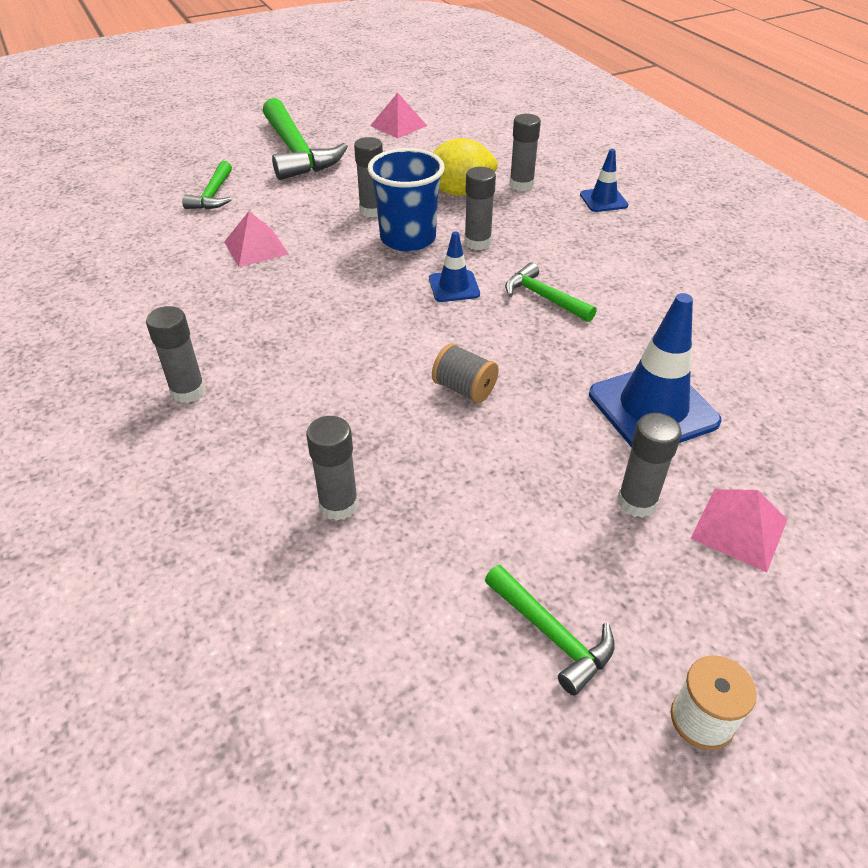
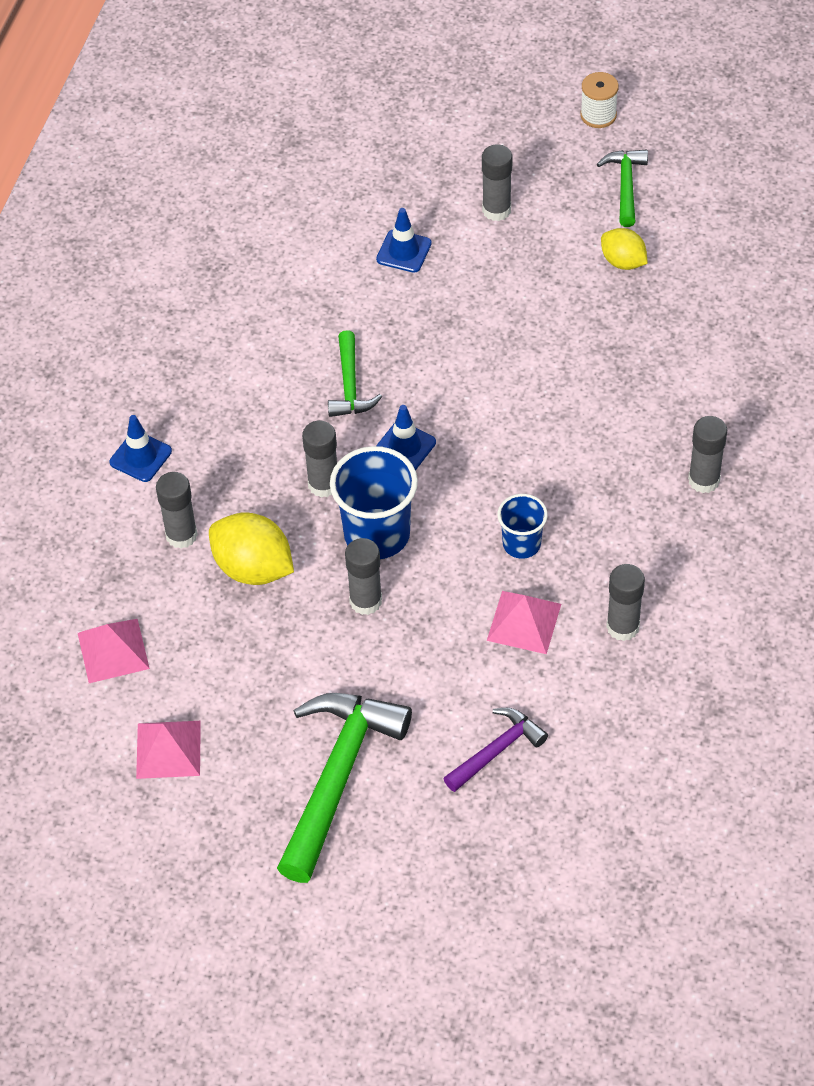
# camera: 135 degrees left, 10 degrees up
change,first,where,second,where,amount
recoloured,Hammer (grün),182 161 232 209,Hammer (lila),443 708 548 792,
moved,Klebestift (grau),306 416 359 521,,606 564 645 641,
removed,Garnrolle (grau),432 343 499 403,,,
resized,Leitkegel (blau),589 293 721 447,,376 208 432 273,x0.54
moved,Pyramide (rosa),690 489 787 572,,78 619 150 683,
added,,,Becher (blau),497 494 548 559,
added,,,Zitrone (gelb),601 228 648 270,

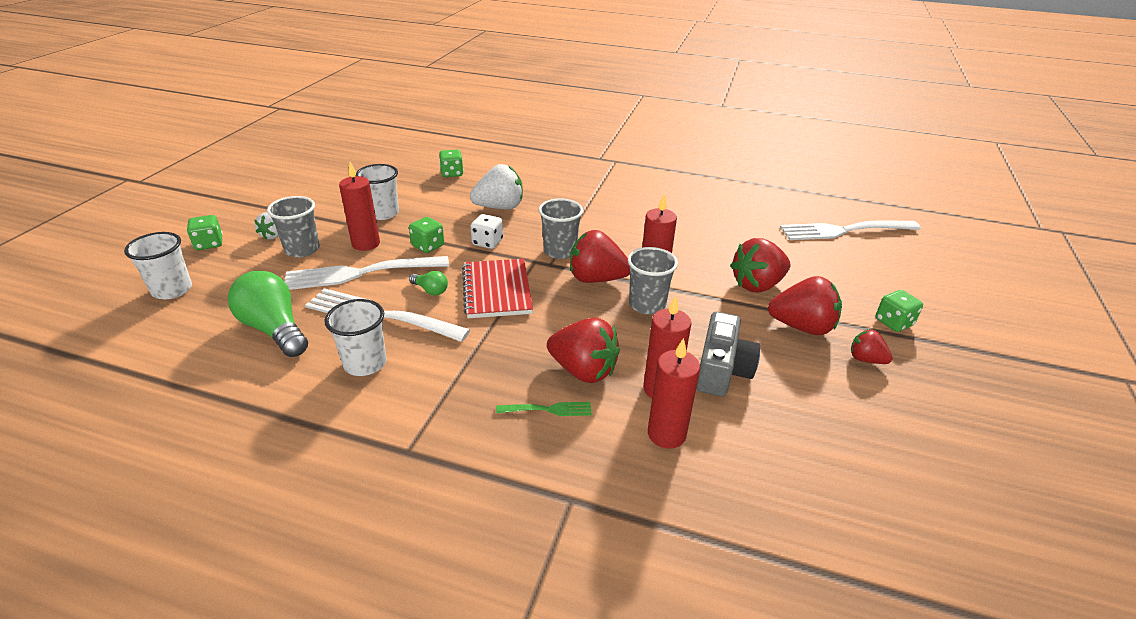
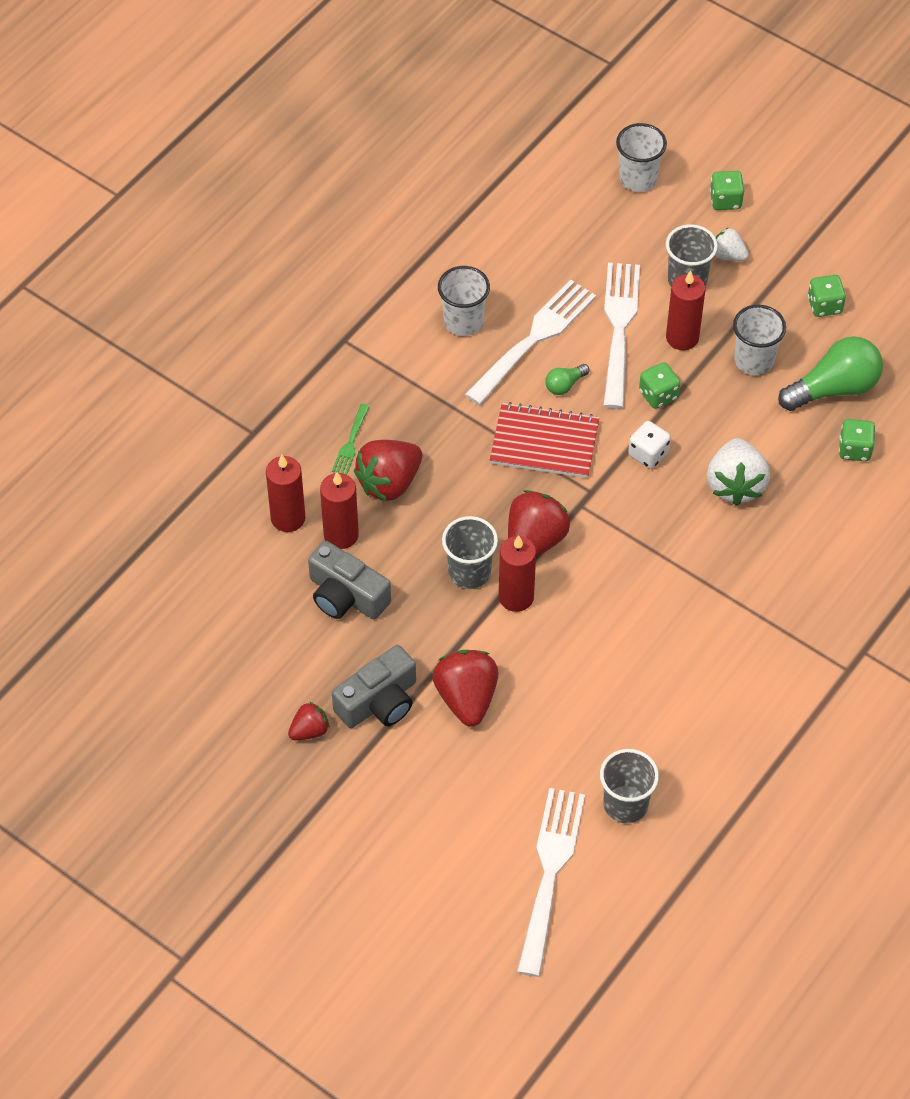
# camera: 110 degrees right, 20 degrees up
change,first,where,second,where,amount
moved,Glühbirne (grün),228 271 308 357,,778 336 883 411,
moved,Becher (grau),539 199 583 259,,600 749 659 823,
replaced,Erdbeere (rot),768 276 842 335,Kamera (grau),332 645 416 728,
moved,Spielwürfel (grün),876 290 923 332,,808 275 846 317,

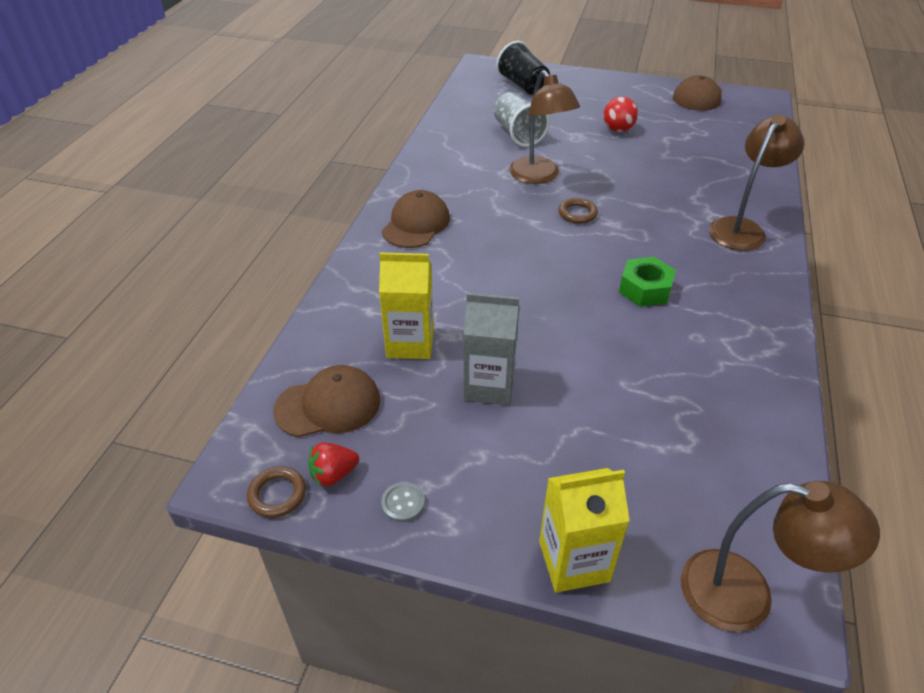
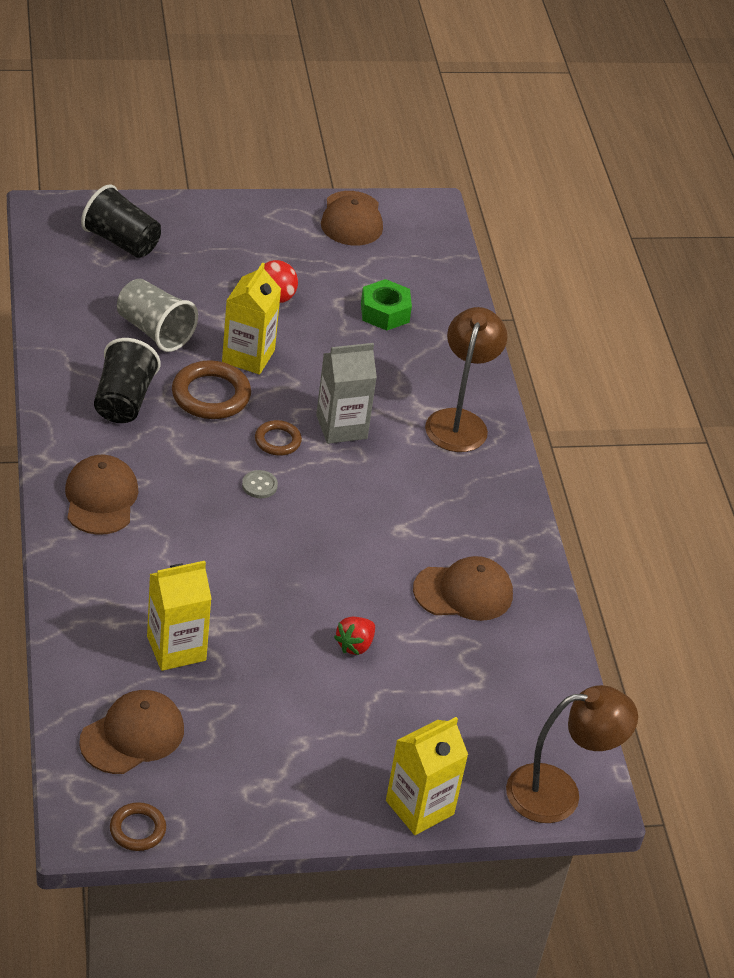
# camera: 30 degrees left, 0 degrees up
change,first,where,second,where,amount
moved,Erdbeere (rot),308 442 359 486,,334 617 375 655,
moved,Knopf (grau),381 482 425 522,,242 470 278 498,
moved,Getränkekarton (grau),463 293 520 405,,316 343 377 444,
replaced,Lampe (braun),509 70 580 184,Ring (braun),172 360 251 419,
moved,Sechskantmutter (grün),619 257 676 307,,361 279 412 331,
added,,,Becher (schwarz),94 338 161 423,
added,,,Getränkekarton (gelb),222 262 281 375,
added,,,Kappe (braun),413 556 513 621,

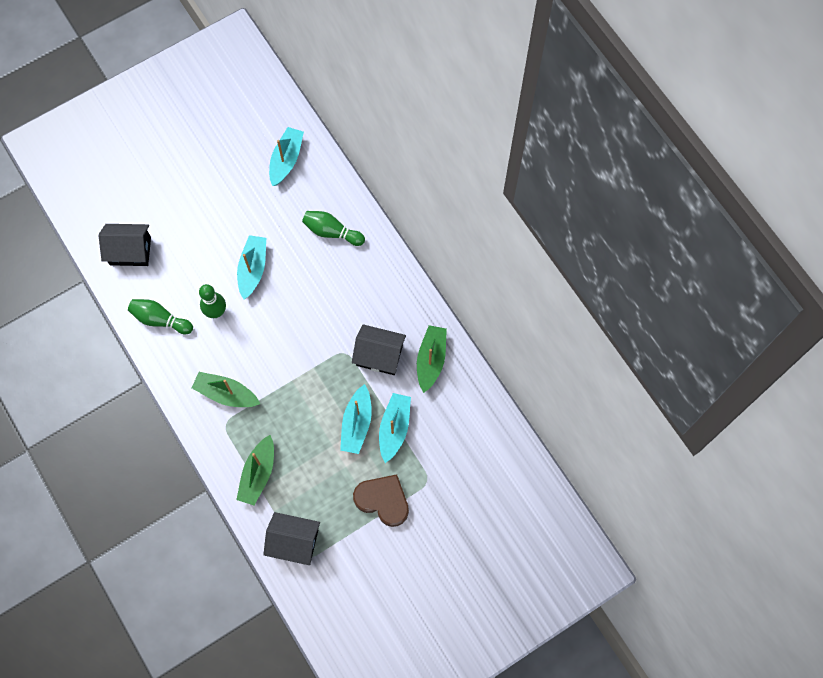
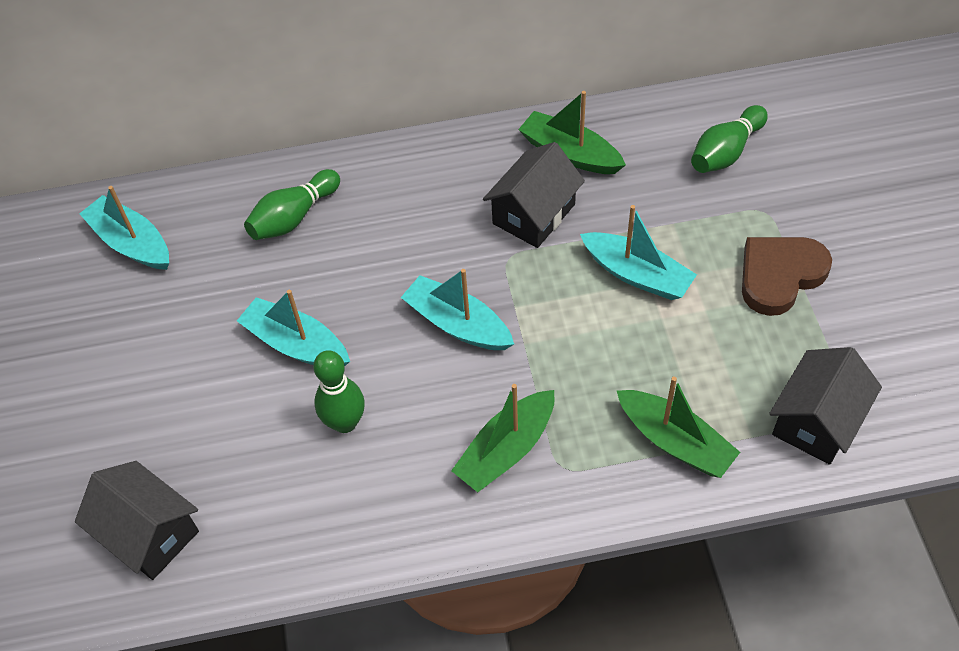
# camera: 65 degrees left, 15 degrees down
change,first,where,second,where,amount
turned,Haus (schwarz),98 224 151 266,,75 461 199 580,75 degrees counterclockwise
moved,Bowlingkegel (grün),128 299 193 334,,691 105 768 173,
moved,Boot (türkis),379 393 411 463,,401 269 514 350,

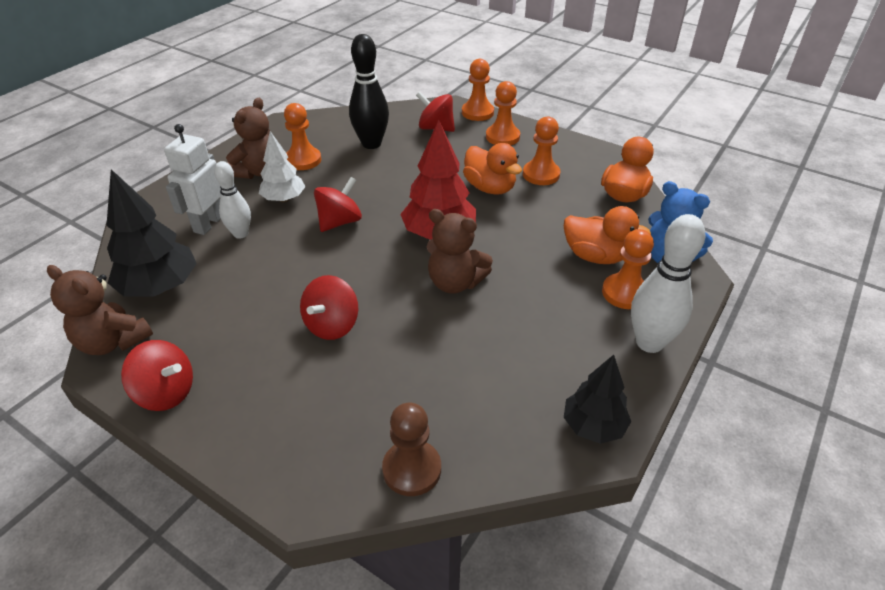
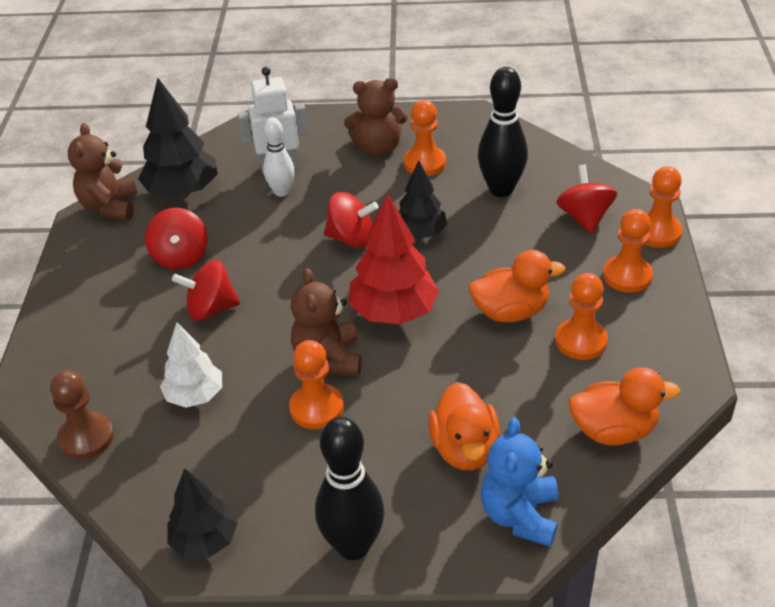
# camera: 60 degrees right, 0 degrees up
change,first,where,second,where,amount
moved,Kreisel (rot),121 340 193 411,,145 208 208 269,
moved,Baum (weiß),259 131 306 202,,160 322 222 408,
turned,Ente (orange),463 143 522 194,,469 250 565 322,120 degrees counterclockwise
moved,Bauer (orange),602 229 654 309,,289 340 344 429,
recoloured,Bowlingkegel (weiß),631 214 705 353,Bowlingkegel (schwarz),315 417 385 560,
added,,,Baum (schwarz),399 161 447 239,

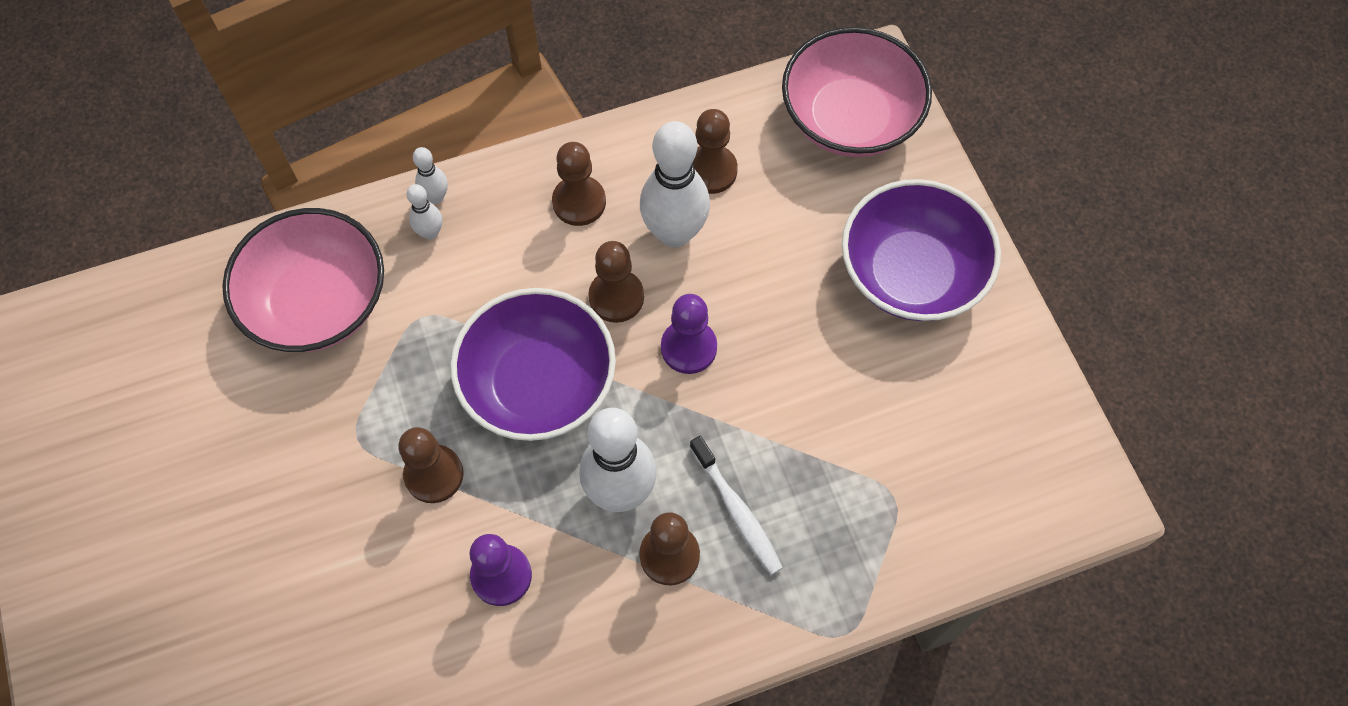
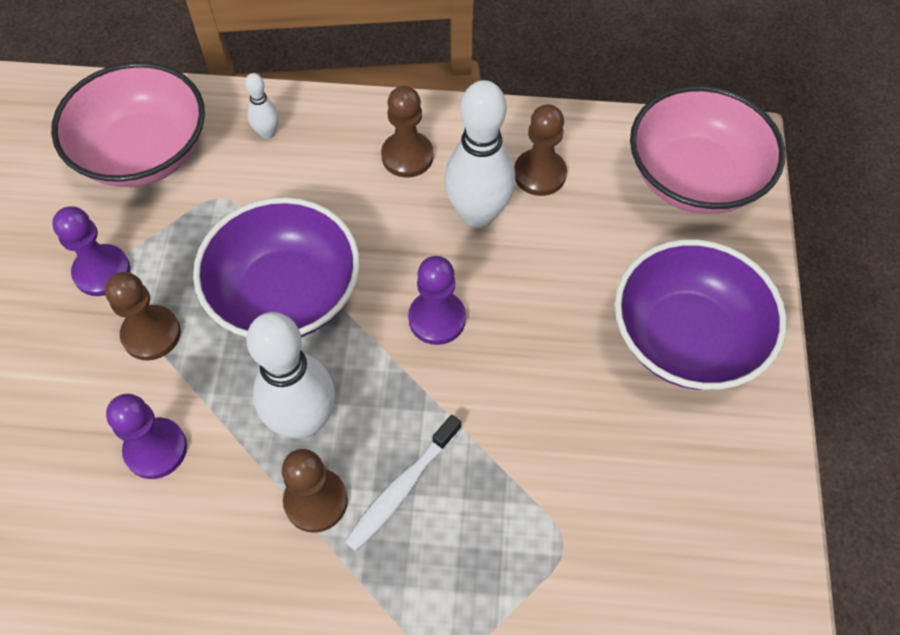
# camera: 25 degrees right, 5 degrees down
change,first,where,second,where,amount
removed,Bowlingkegel (weiß),413 147 448 204,,,
removed,Bauer (braun),588 241 644 323,,,
turned,Zahnbürste (weiß),690 436 783 575,,345 415 462 551,45 degrees clockwise
added,,,Bauer (lila),52 206 130 296,

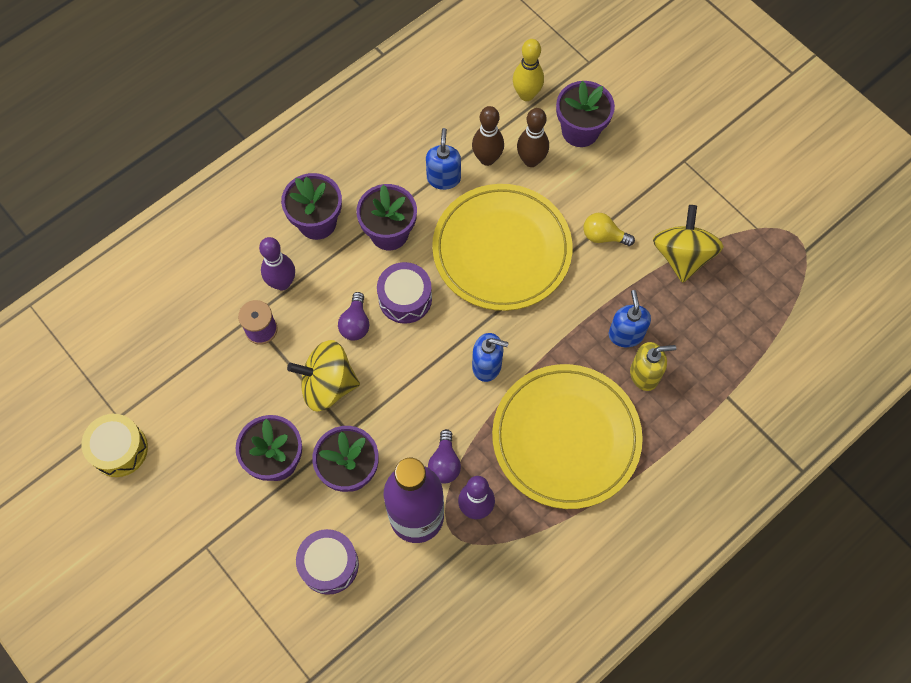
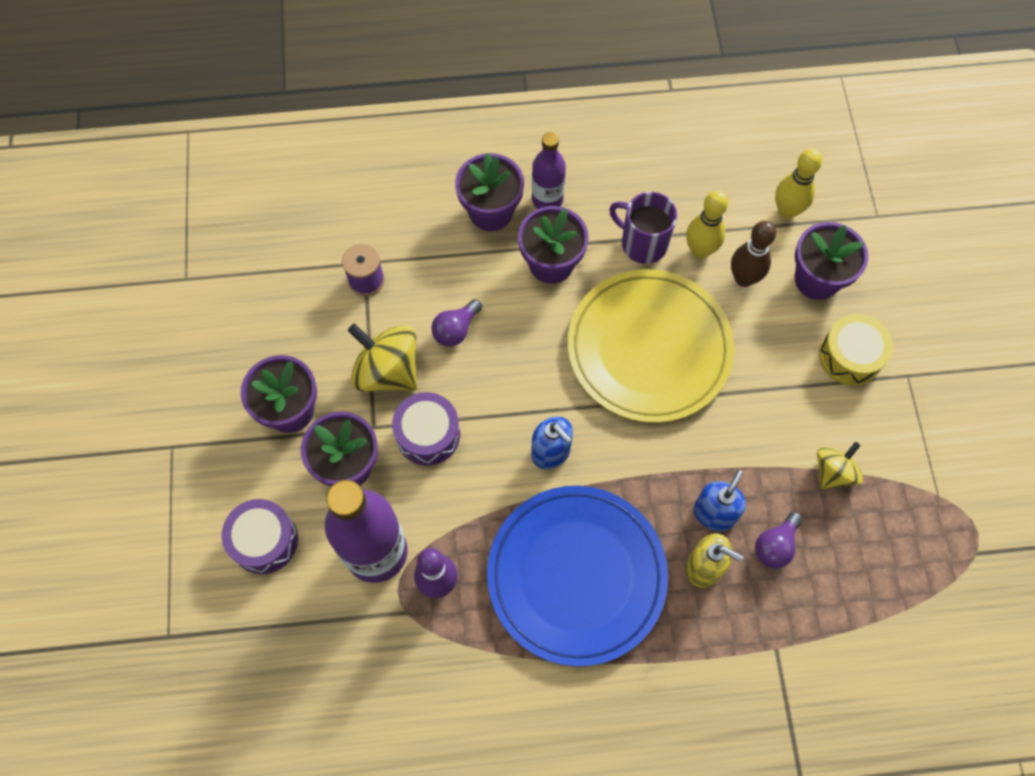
# camera: 35 degrees right, 0 degrees up
change,first,where,second,where,amount
moved,Trommel (gelb),82 414 148 477,,819 314 893 386,
removed,Bowlingkegel (lila),259 237 295 290,,,
moved,Trommel (lila),377 262 432 324,,392 392 460 465,
replaced,Seifenspender (blau),426 128 461 190,Tasse (lila),609 192 677 264,
moved,Glühbirne (lila),428 429 461 483,,755 512 803 568,
recoloured,Bowlingkegel (braun),472 106 504 166,Bowlingkegel (gelb),686 191 728 259,
recoloured,Teller (gelb),492 364 643 509,Teller (blau),487 486 668 667,
removed,Glühbirne (gelb),583 213 635 246,,,
resized,Kreisel (gelb),653 205 724 283,,817 442 863 489,x0.61
added,,,Flasche (lila),532 132 566 209,

